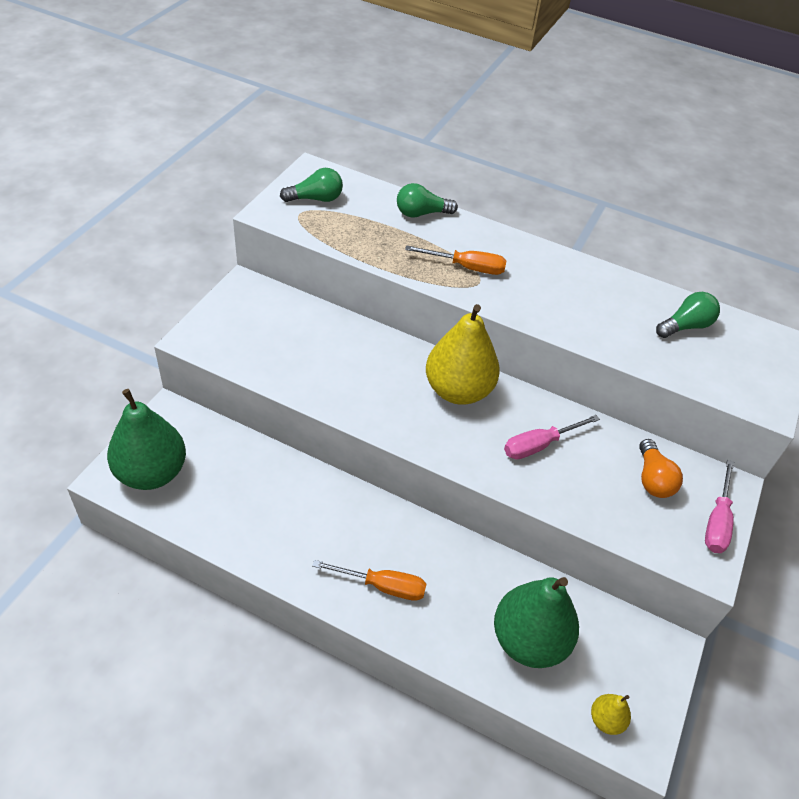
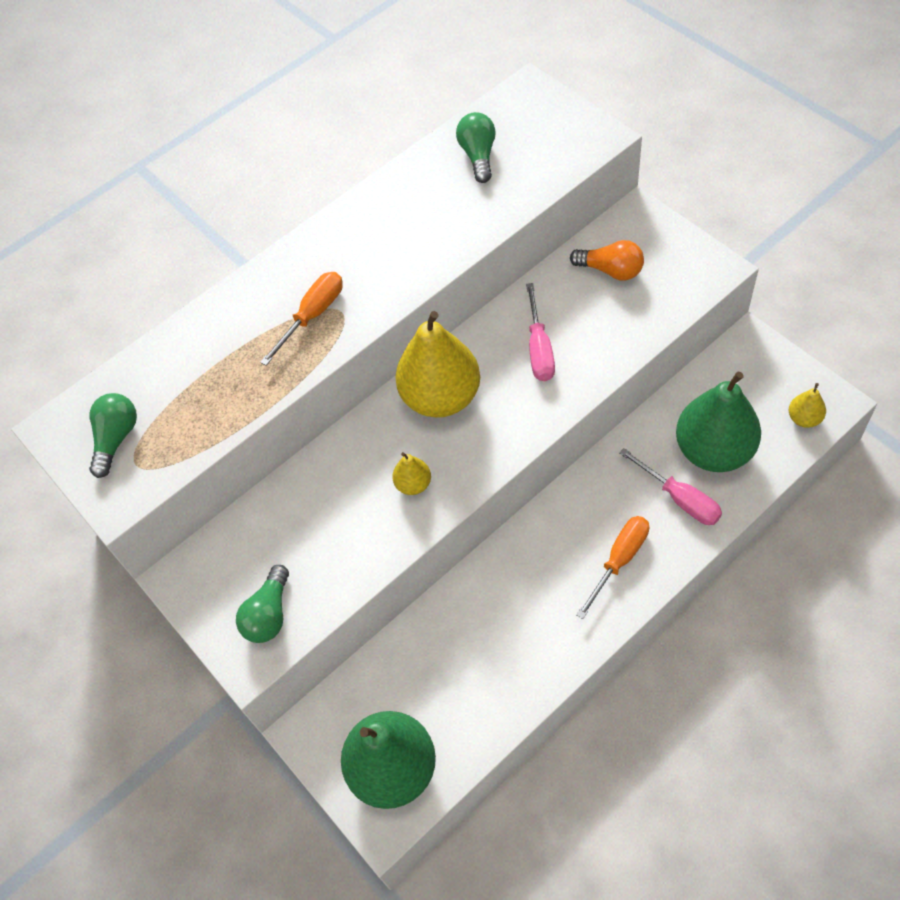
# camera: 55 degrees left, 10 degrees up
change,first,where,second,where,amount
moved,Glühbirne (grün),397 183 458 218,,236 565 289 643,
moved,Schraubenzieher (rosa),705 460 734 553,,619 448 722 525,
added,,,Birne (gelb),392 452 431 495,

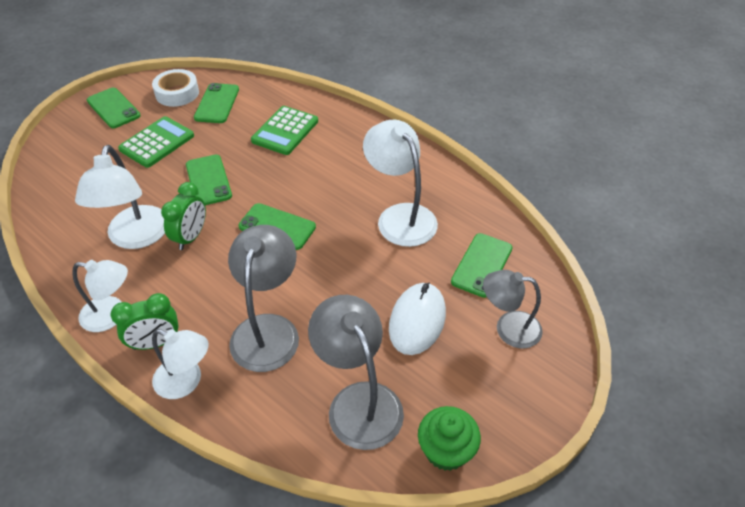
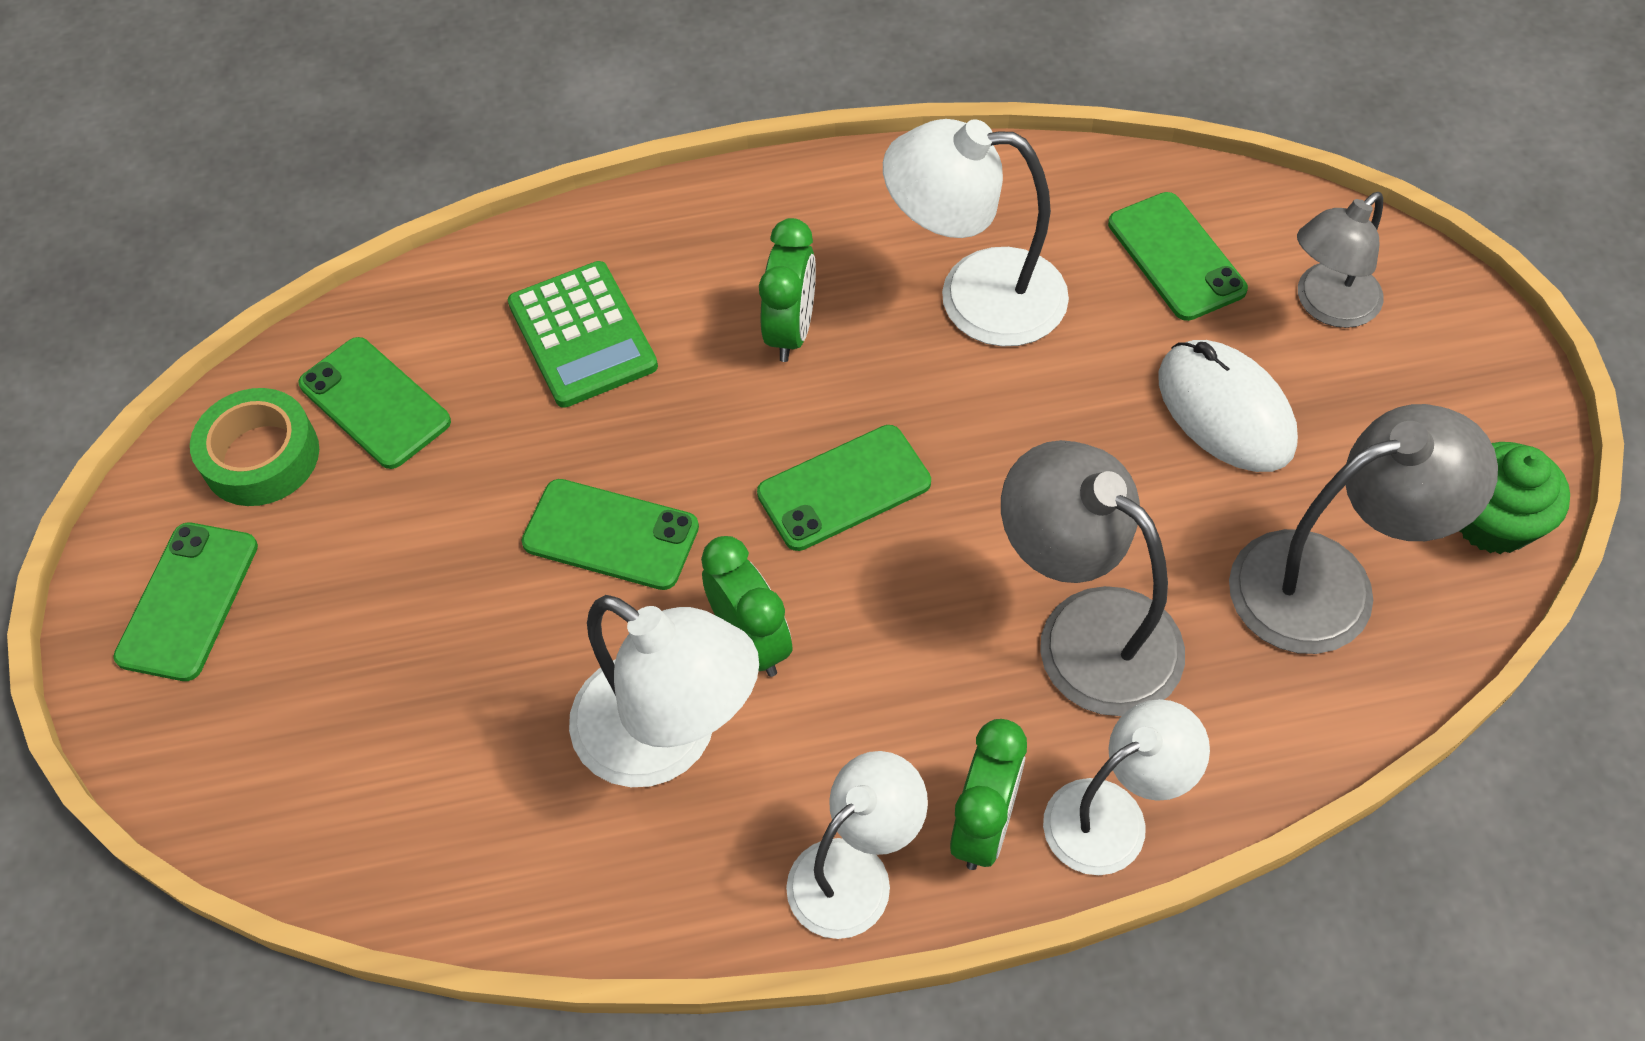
# camera: 50 degrees left, 10 degrees up
change,first,where,second,where,amount
turned,Handy (grün),87 88 141 128,,113 523 258 681,75 degrees counterclockwise
removed,Taschenrechner (grün),118 116 194 168,,,
recoloured,Klebeband (weiß),152 69 199 107,Klebeband (grün),190 388 319 506,
turned,Lampe (grau),308 295 404 450,,1229 404 1498 654,150 degrees clockwise
added,,,Wecker (grün),759 218 816 362,

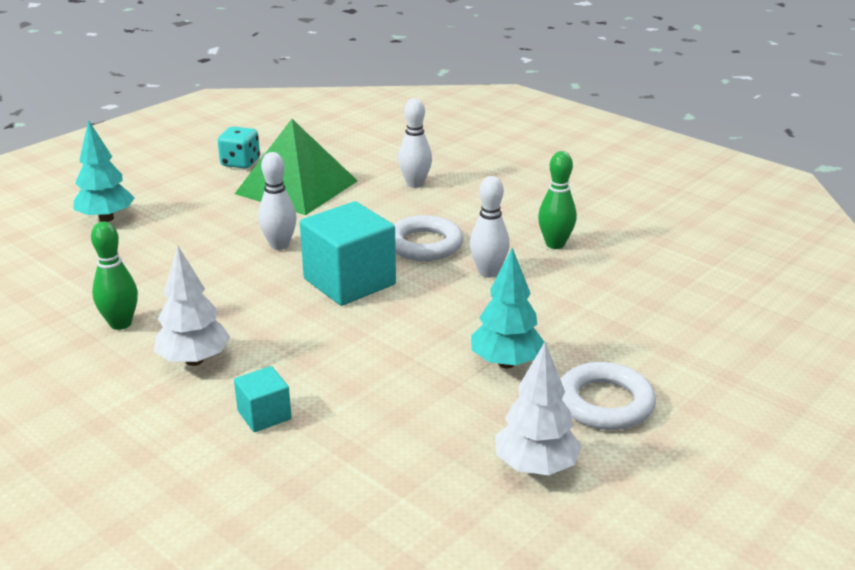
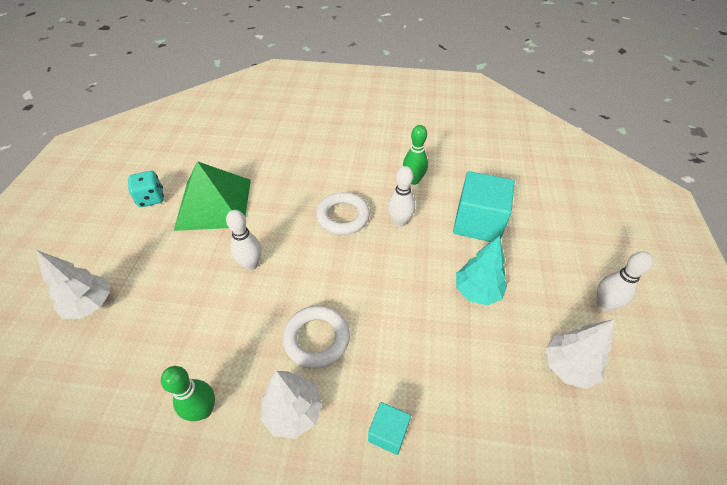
# camera: 35 degrees left, 20 degrees up
change,first,where,second,where,amount
recoloured,Baum (türkis),73 120 135 222,Baum (weiß),36 250 110 319,
moved,Kubus (türkis),300 201 396 306,,453 171 515 242,
moved,Bowlingkegel (weiß),398 98 432 188,,596 252 653 311,
moved,Ring (weiß),561 362 656 430,,283 306 350 369,

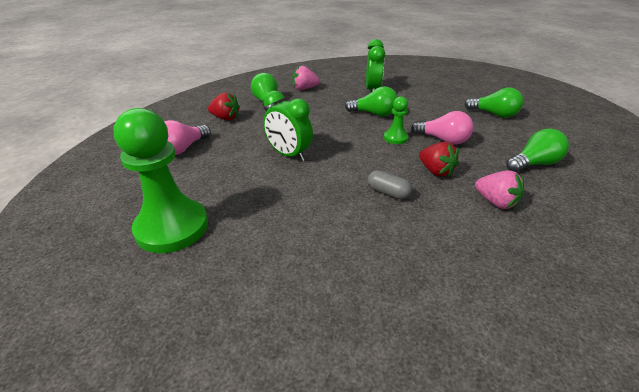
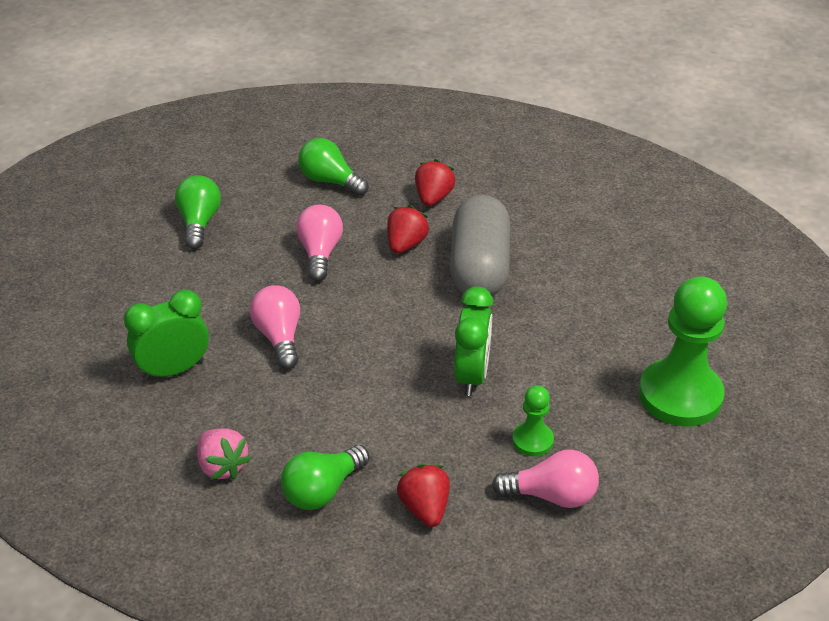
# camera: 120 degrees left, 5 degrees up
change,first,where,second,where,amount
recoloured,Glühbirne (grün),345 86 398 116,Glühbirne (rosa),250 285 300 369,
resized,Kapsel (grau),367 170 412 199,,450 195 510 296,x2.33
moved,Bauer (grün),384 96 408 144,,512 385 554 457,
recoloured,Erdbeere (rosa),475 170 524 209,Erdbeere (rot),415 159 455 206,

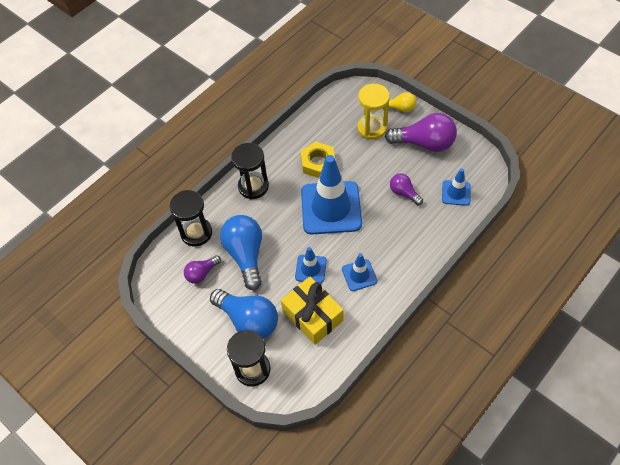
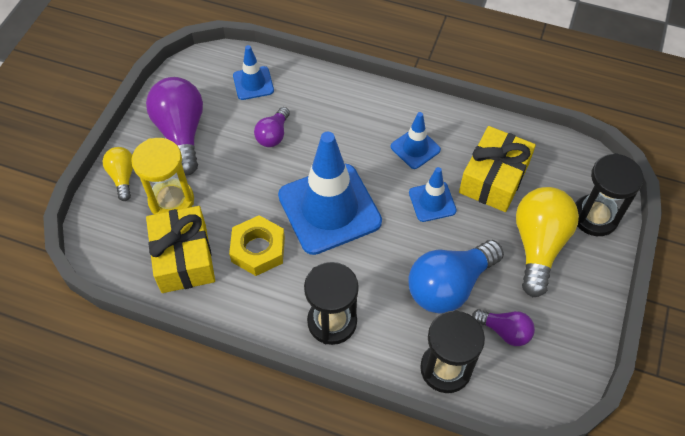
# camera: 115 degrees left, 0 degrees up
change,first,where,second,where,amount
recoloured,Glühbirne (blau),210 289 278 339,Glühbirne (gelb),516 187 579 297,
added,,,Geschenk (gelb),146 206 215 293,

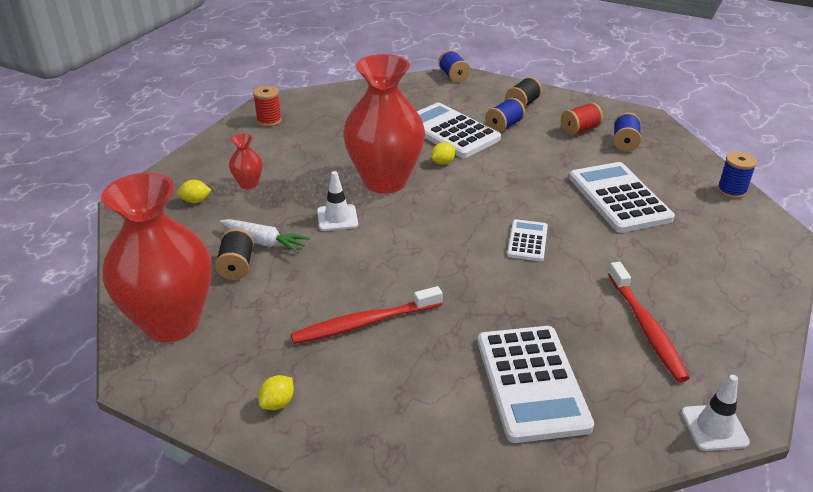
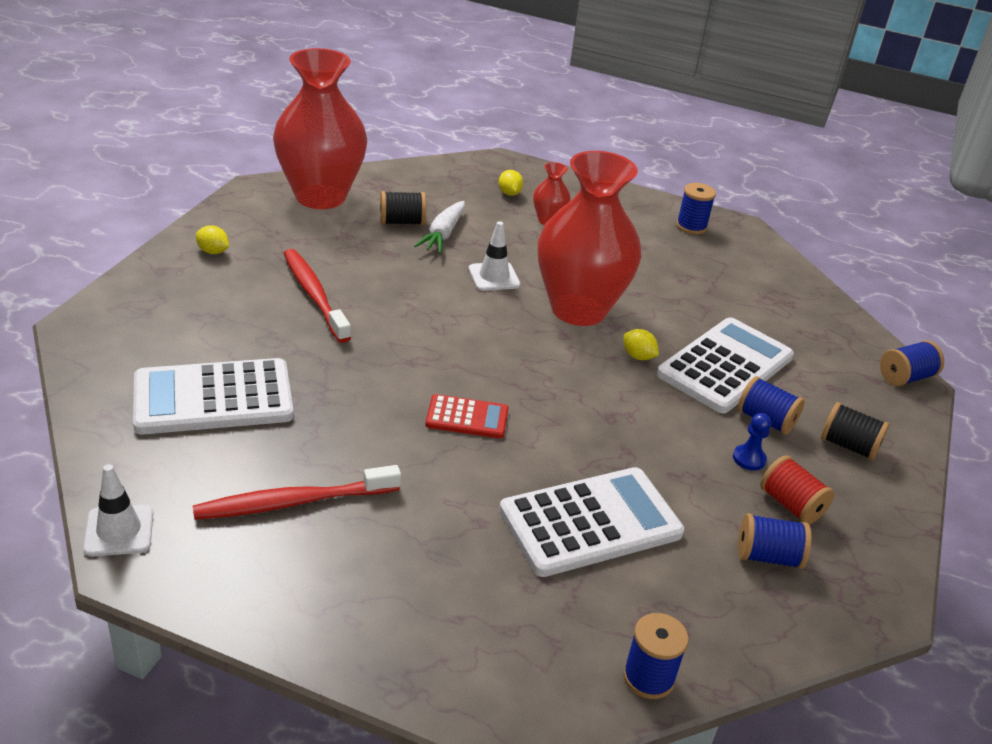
# camera: 80 degrees right, 0 degrees up
change,first,where,second,where,amount
recoloured,Garnrolle (rot),253 86 282 127,Garnrolle (blau),676 183 716 234,
recoloured,Taschenrechner (weiß),507 219 548 261,Taschenrechner (rot),425 394 509 438,
added,,,Bauer (blau),733 413 771 470,

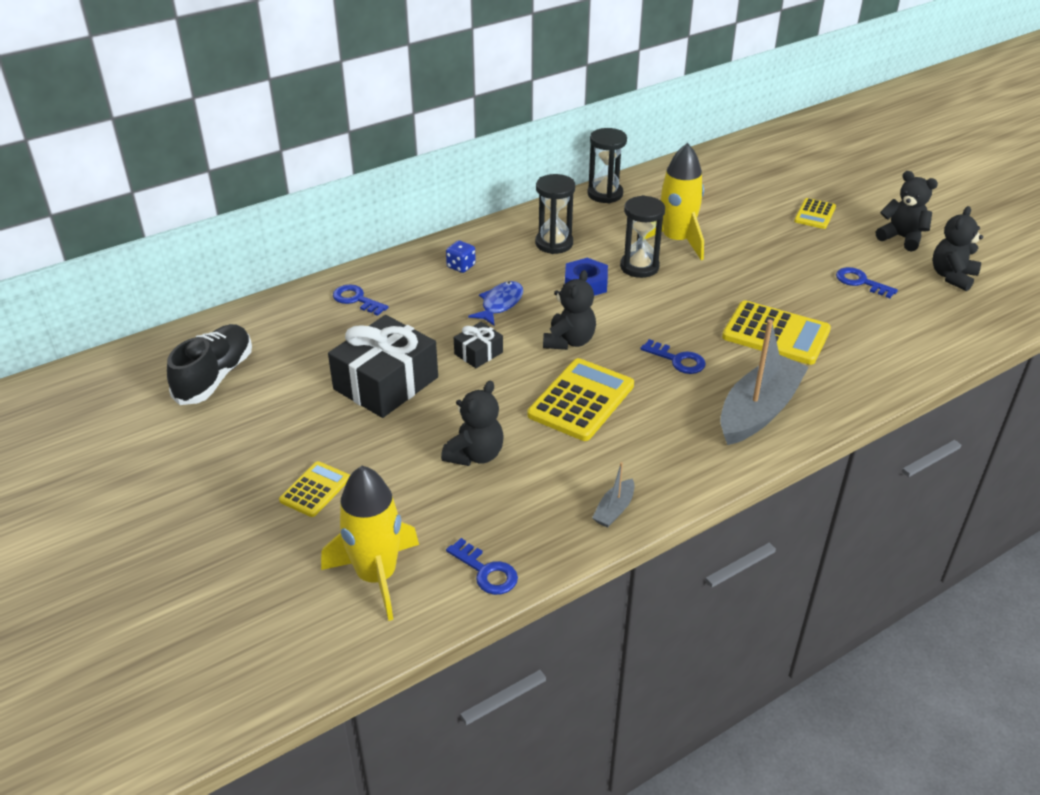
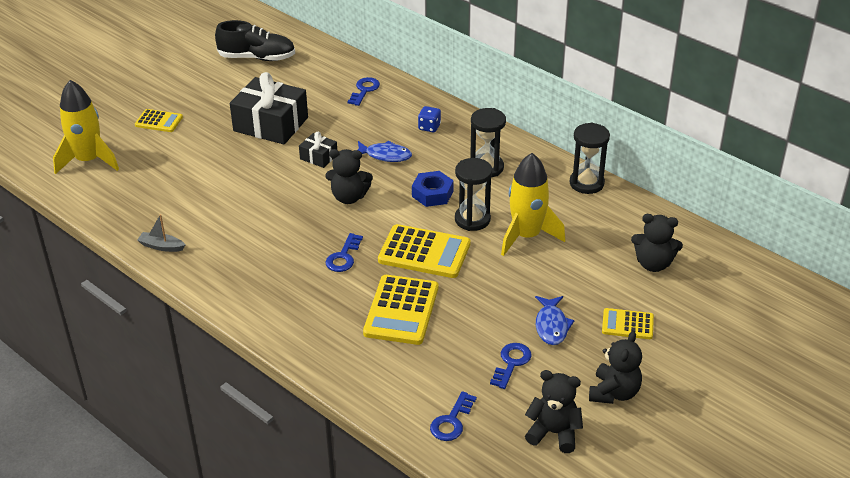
# camera: 75 degrees right, 0 degrees up
change,first,where,second,where,amount
moved,Teddybär (schwarz),441 381 504 466,,631 214 683 272,
moved,Schlüssel (blau),446 538 518 595,,430 391 477 441,
moved,Taschenrechner (gelb),527 358 634 441,,378 224 470 278,
removed,Boot (grau),720 319 809 445,,,
added,,,Fisch (blau),535 296 575 345,

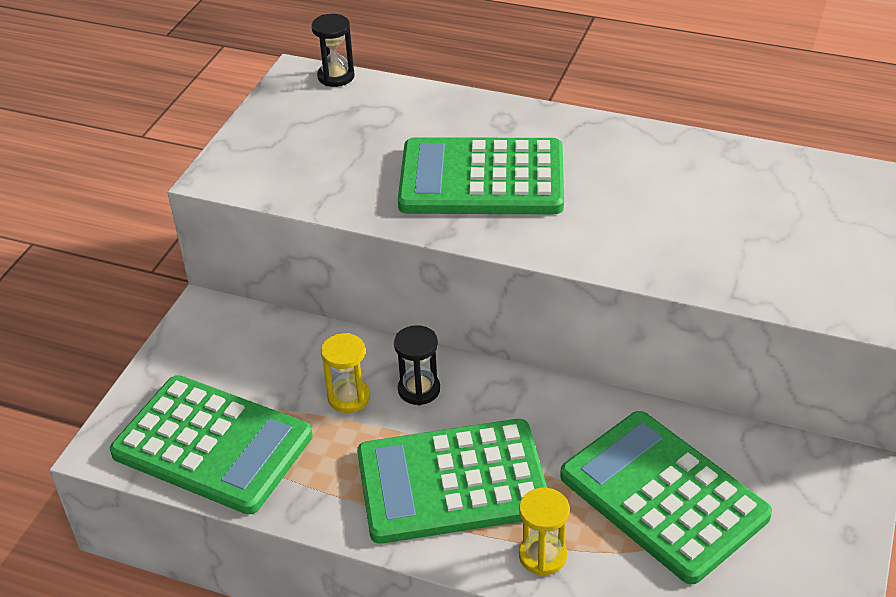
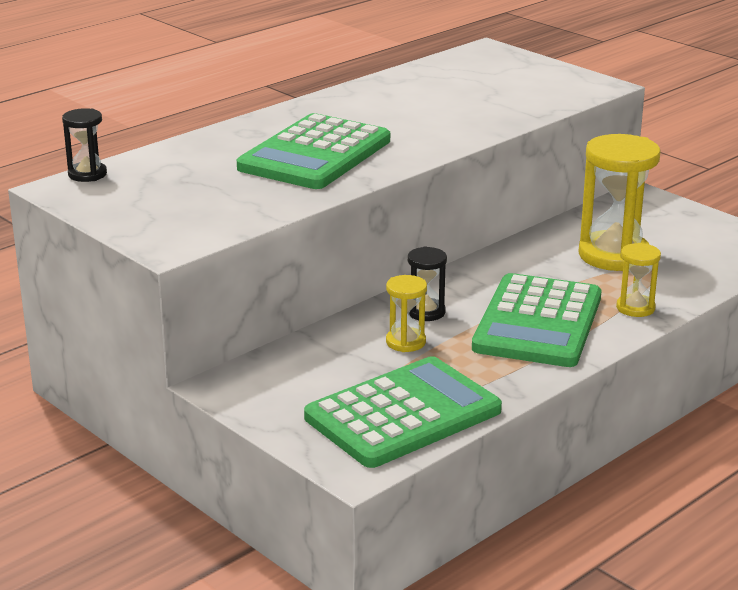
# camera: 65 degrees left, 15 degrees down
change,first,where,second,where,amount
replaced,Taschenrechner (grün),560 411 772 584,Sanduhr (gelb),579 134 660 271,

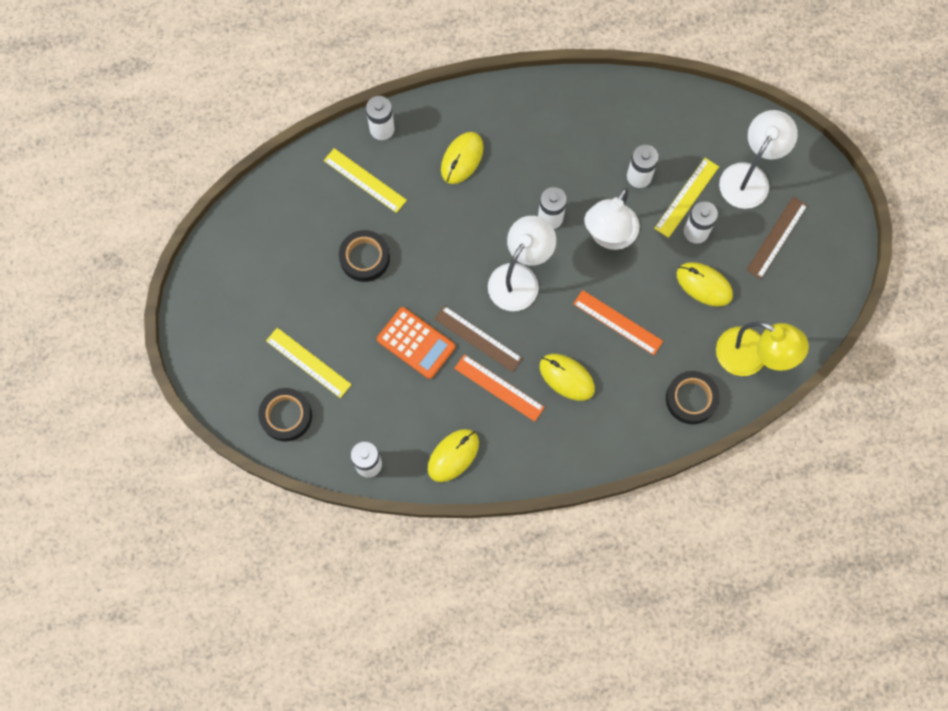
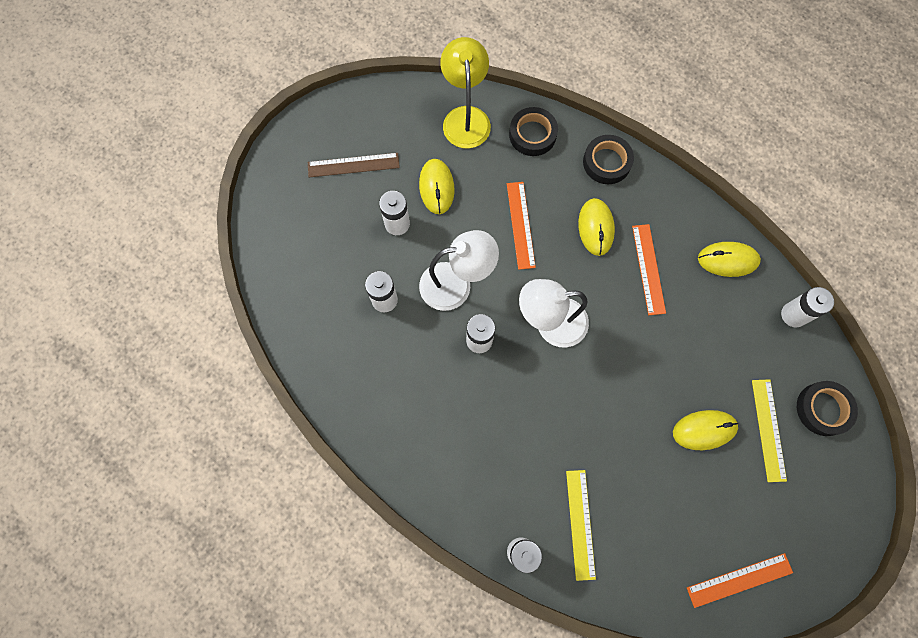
# camera: 130 degrees left, 0 degrees up
change,first,where,second,where,amount
moved,Klebeband (schwarz),339 230 390 282,,583 135 634 184,
removed,Taschenrechner (orange),377 307 455 379,,,
removed,Lineal (braun),434 305 523 372,,,
moved,Computermaus (gelb),441 132 484 184,,673 410 738 450,
removed,Lineal (gelb),654 158 719 238,,,
removed,Lampe (weiß),719 110 798 209,,,
added,,,Lineal (orange),687 553 793 608,

